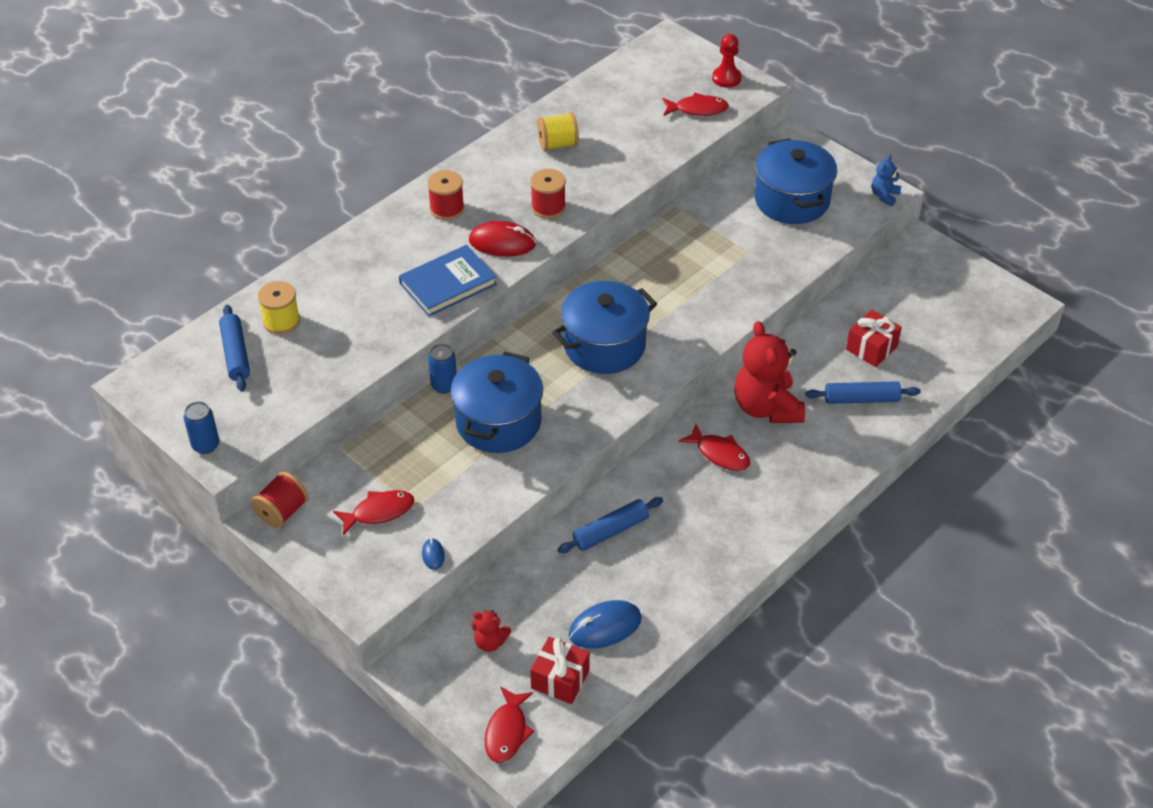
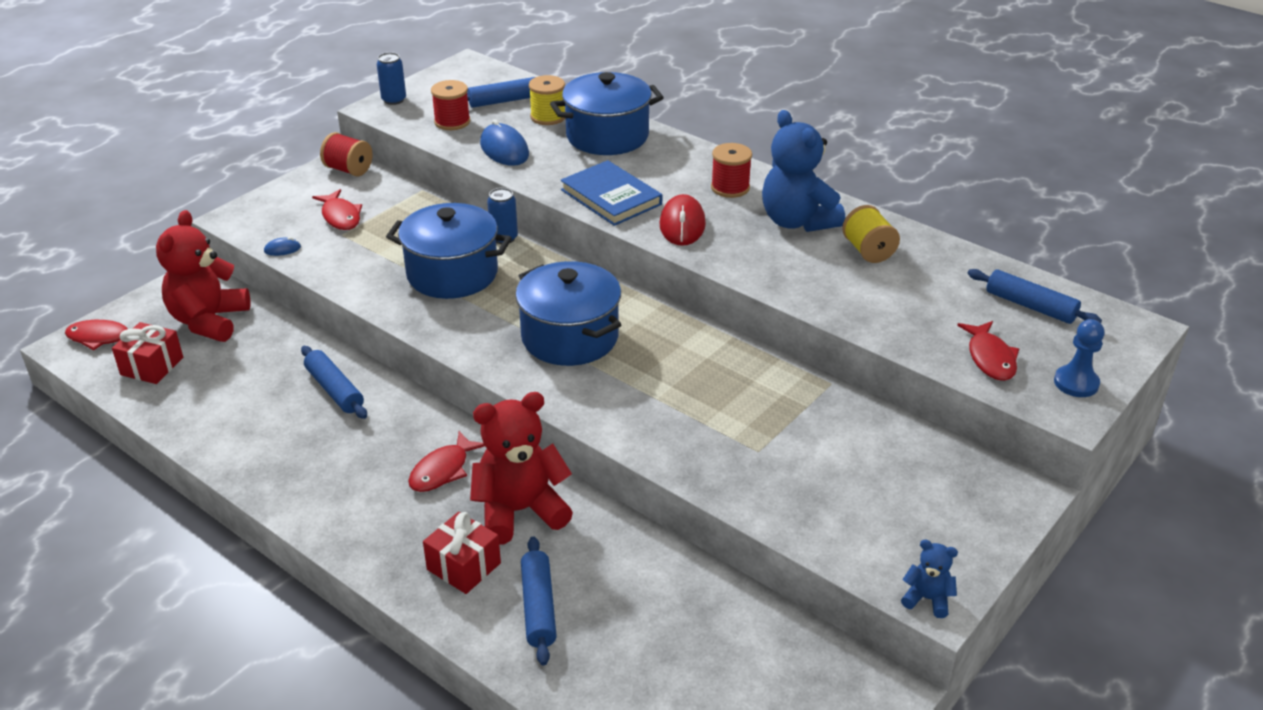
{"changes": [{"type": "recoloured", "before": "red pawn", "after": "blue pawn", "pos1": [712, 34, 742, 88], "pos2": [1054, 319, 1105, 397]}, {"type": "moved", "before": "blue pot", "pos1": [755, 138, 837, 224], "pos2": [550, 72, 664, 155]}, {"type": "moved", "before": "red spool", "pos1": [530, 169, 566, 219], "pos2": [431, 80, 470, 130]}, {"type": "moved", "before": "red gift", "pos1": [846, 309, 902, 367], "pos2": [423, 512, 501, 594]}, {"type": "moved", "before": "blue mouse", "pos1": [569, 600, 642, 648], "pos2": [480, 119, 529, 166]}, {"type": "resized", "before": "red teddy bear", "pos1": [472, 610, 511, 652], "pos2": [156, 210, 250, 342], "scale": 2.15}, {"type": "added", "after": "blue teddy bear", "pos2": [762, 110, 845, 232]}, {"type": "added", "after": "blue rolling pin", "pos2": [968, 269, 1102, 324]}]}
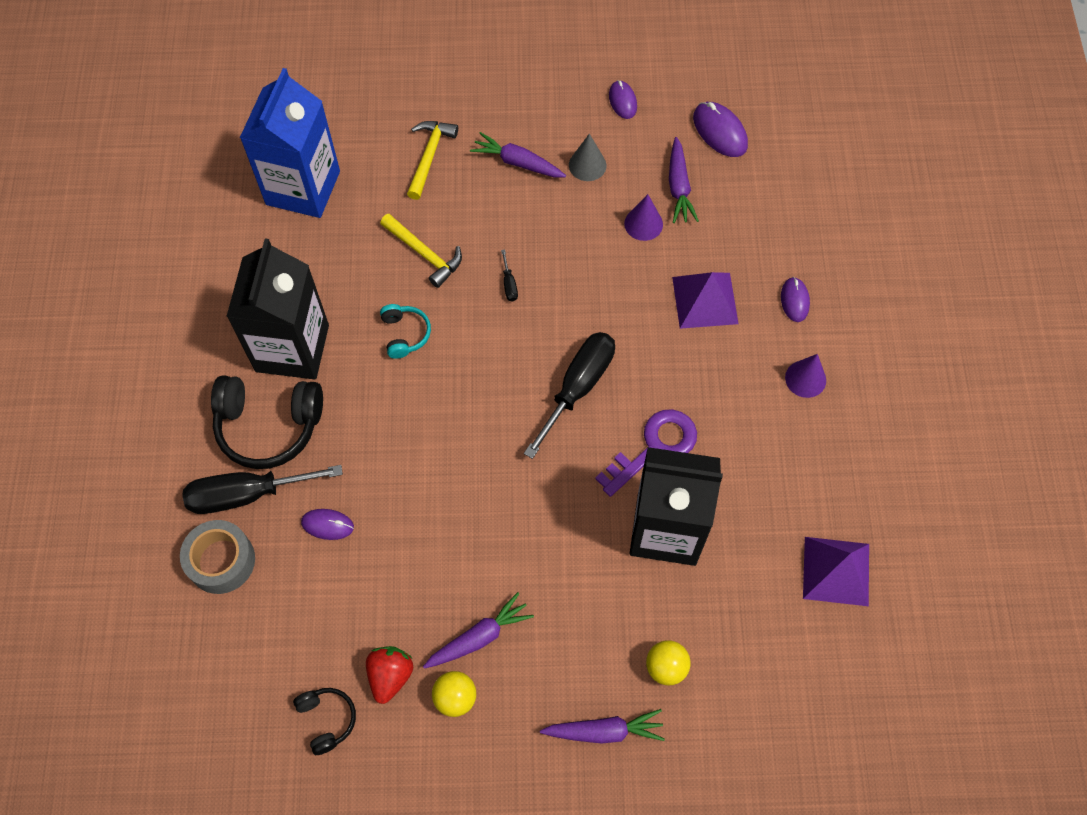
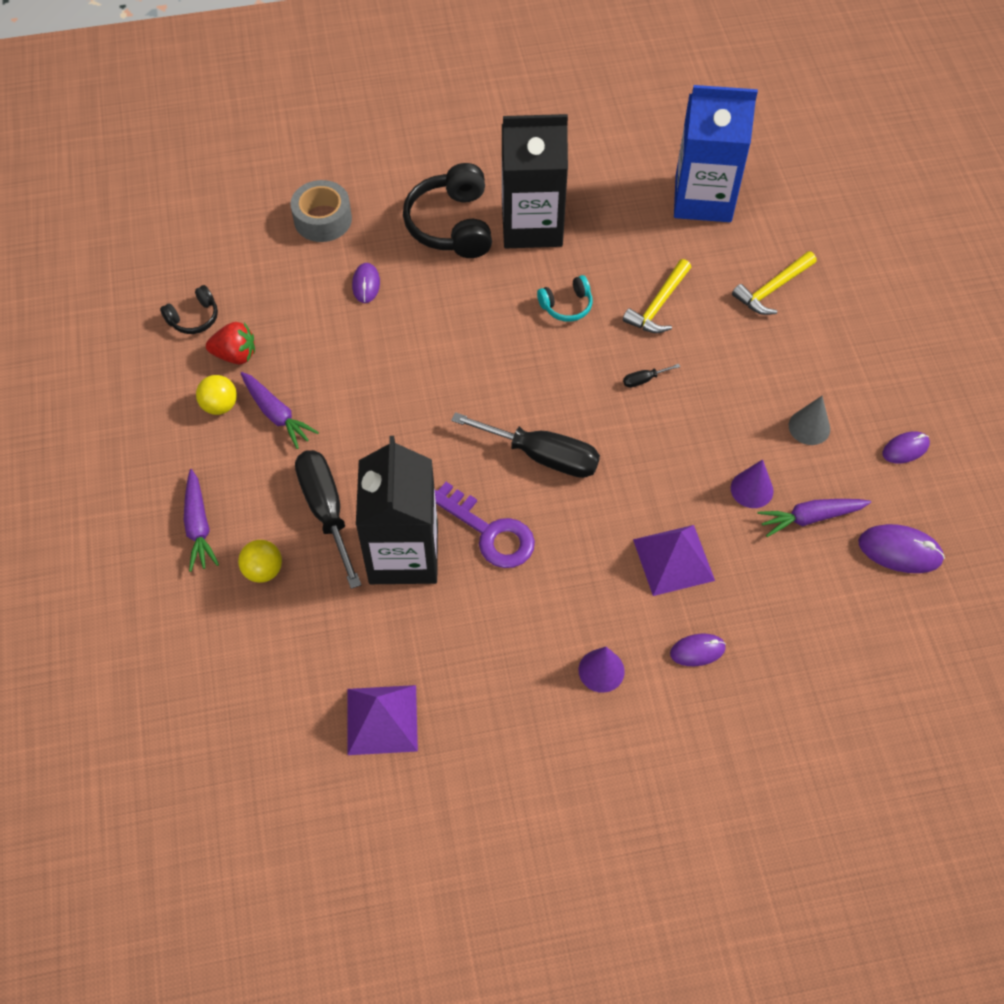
{"changes": [{"type": "turned", "before": "purple mouse", "pos1": [693, 102, 748, 157], "pos2": [858, 524, 945, 573], "turn": 60}, {"type": "turned", "before": "yellow hammer", "pos1": [407, 121, 458, 200], "pos2": [732, 251, 816, 315], "turn": 135}, {"type": "removed", "before": "purple carrot", "pos1": [470, 132, 566, 178]}, {"type": "moved", "before": "black screwdriver", "pos1": [182, 465, 343, 514], "pos2": [295, 450, 361, 589]}]}
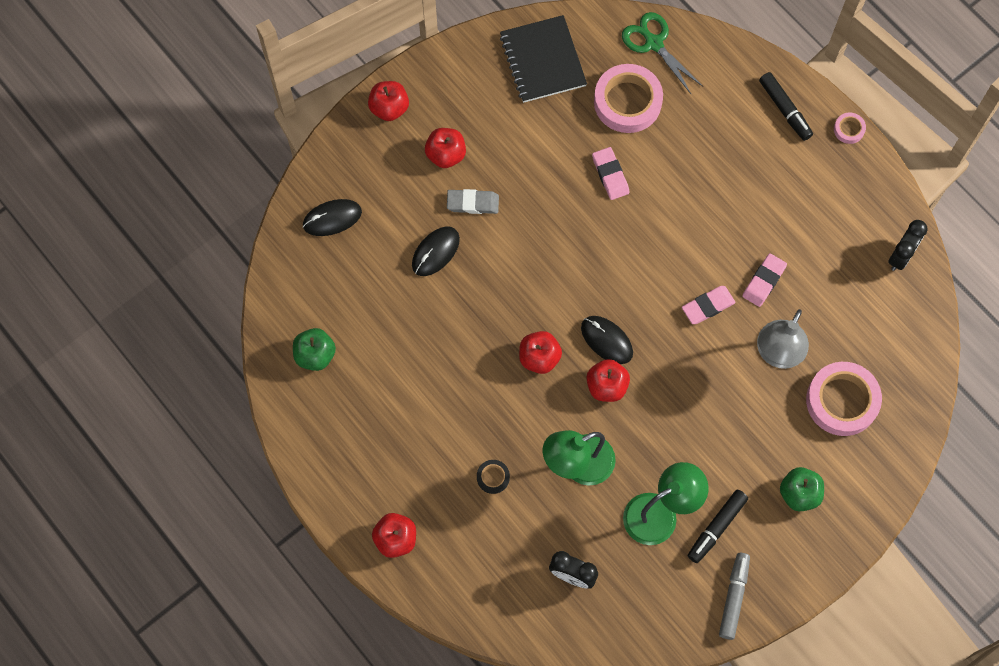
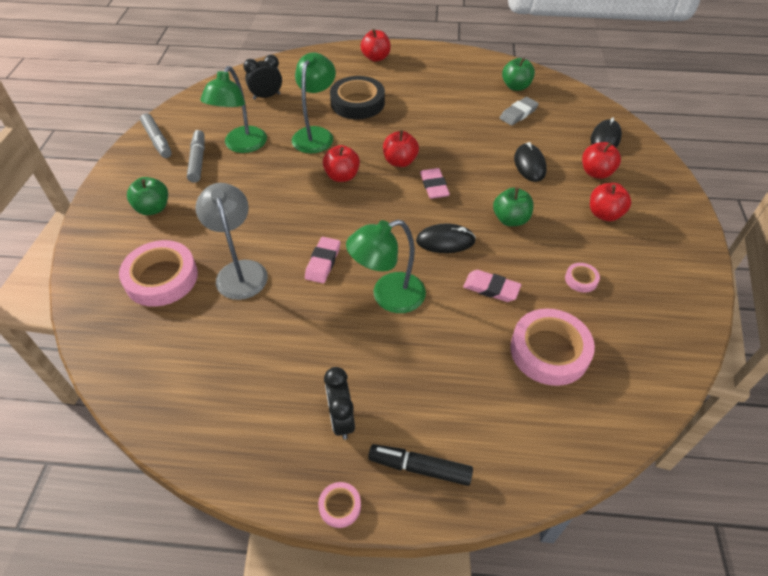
{"changes": [{"type": "removed", "before": "green scissors", "pos1": [622, 12, 704, 95]}, {"type": "removed", "before": "black notebook", "pos1": [500, 15, 587, 103]}, {"type": "moved", "before": "red apple", "pos1": [368, 81, 409, 121], "pos2": [582, 142, 621, 179]}, {"type": "moved", "before": "grey eraser", "pos1": [447, 189, 499, 214], "pos2": [500, 97, 539, 126]}, {"type": "moved", "before": "black clock", "pos1": [888, 220, 928, 271], "pos2": [324, 367, 355, 440]}, {"type": "moved", "before": "pink eraser", "pos1": [742, 253, 787, 307], "pos2": [420, 168, 450, 199]}, {"type": "moved", "before": "black mouse", "pos1": [581, 316, 633, 364], "pos2": [416, 223, 476, 253]}, {"type": "resized", "before": "black tape", "pos1": [477, 460, 510, 494], "pos2": [330, 76, 385, 119], "scale": 2.21}, {"type": "recoloured", "before": "black marker", "after": "grey marker", "pos1": [687, 490, 748, 563], "pos2": [187, 130, 205, 183]}, {"type": "added", "after": "green apple", "pos2": [493, 188, 534, 226]}, {"type": "added", "after": "green lamp", "pos2": [346, 220, 426, 313]}, {"type": "added", "after": "pink tape", "pos2": [565, 263, 600, 293]}]}
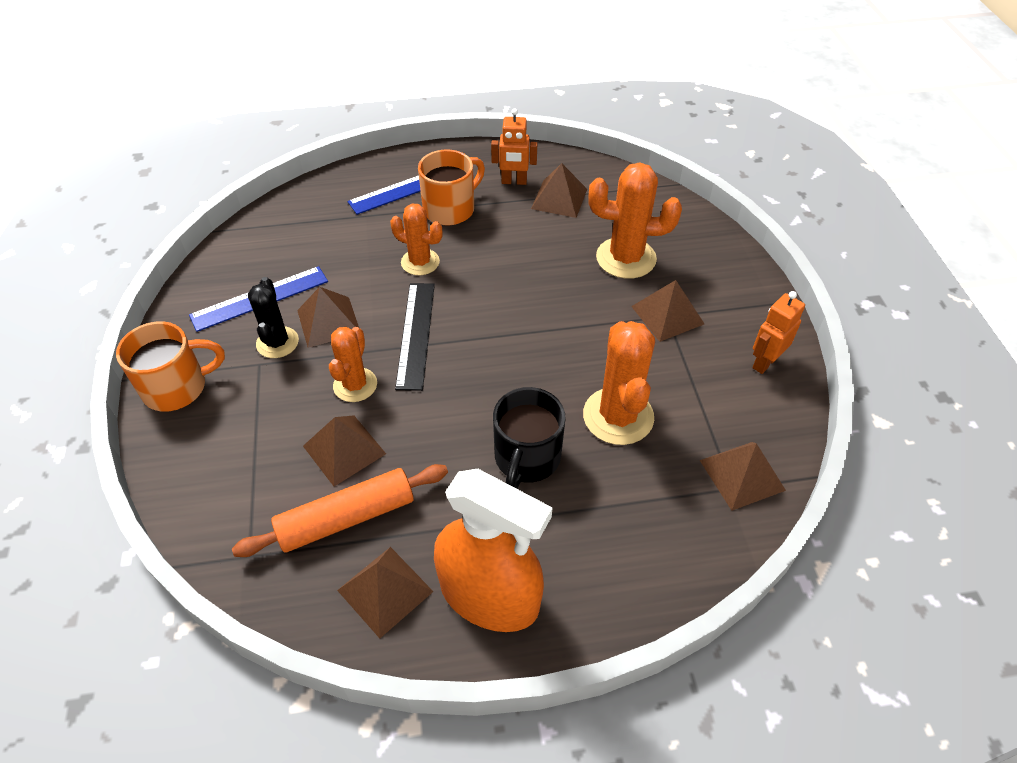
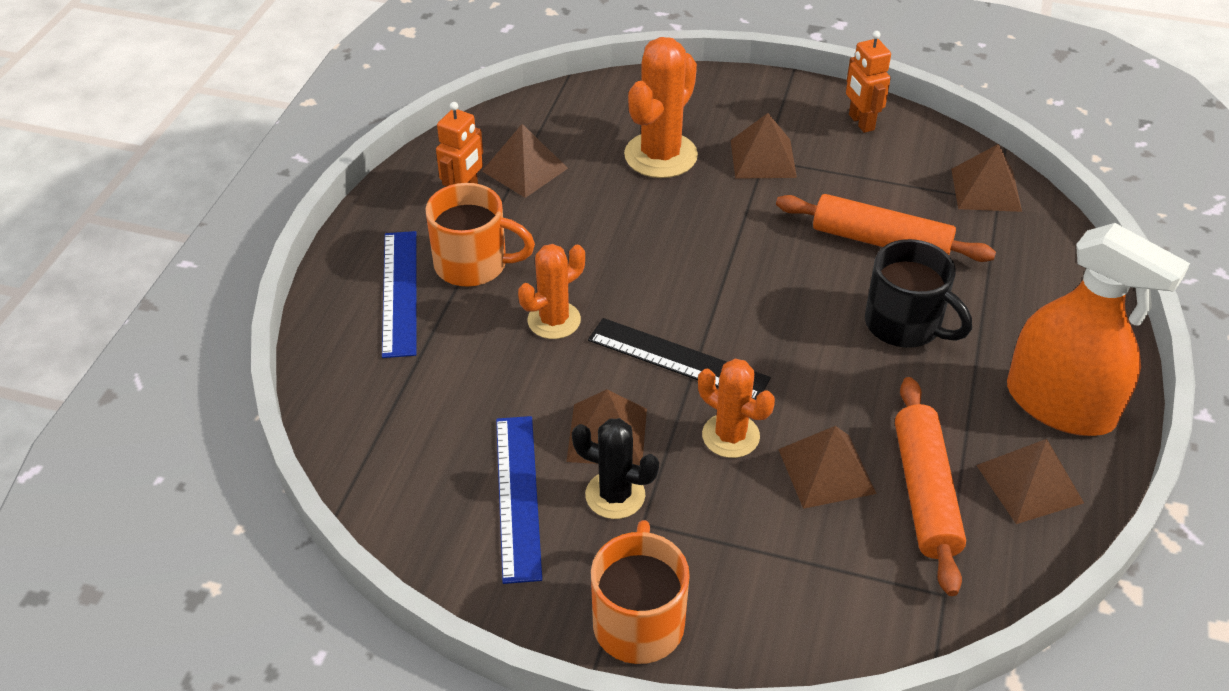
{"changes": [{"type": "turned", "before": "orange mug", "pos1": [418, 150, 485, 225], "pos2": [426, 183, 535, 287], "turn": 120}, {"type": "replaced", "before": "orange cactus", "after": "orange rolling pin", "pos1": [583, 321, 655, 445], "pos2": [776, 194, 996, 262]}, {"type": "turned", "before": "orange spray bottle", "pos1": [434, 469, 552, 632], "pos2": [1007, 223, 1190, 436], "turn": 75}]}
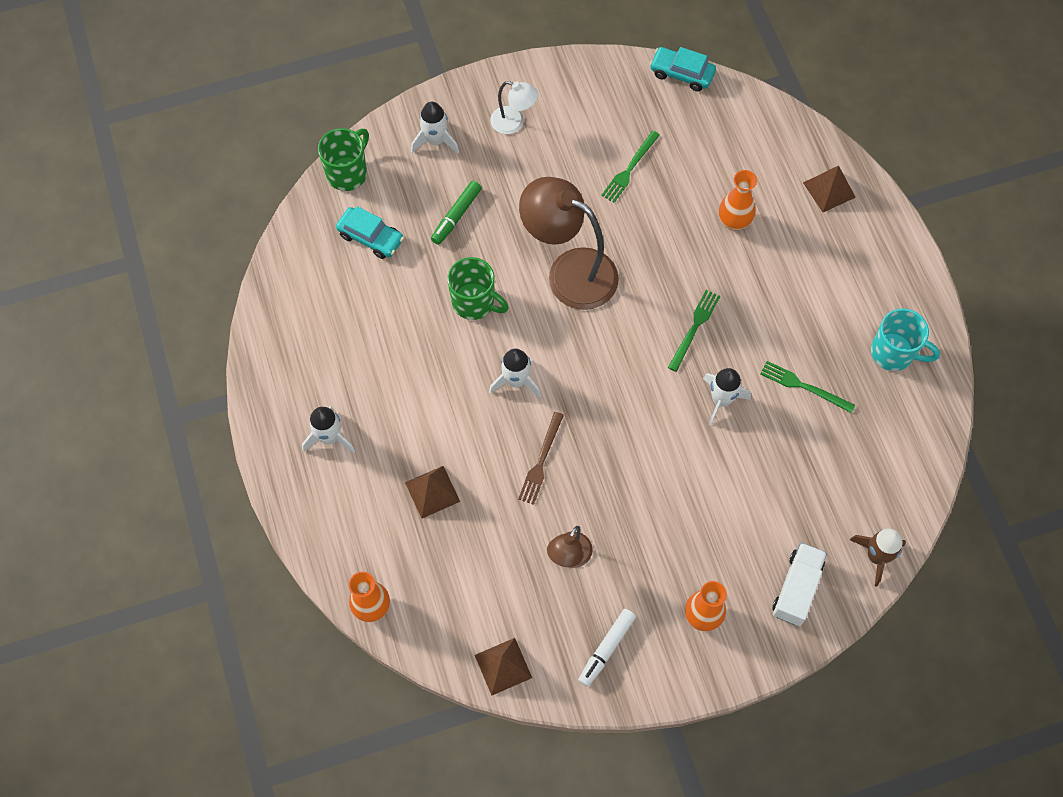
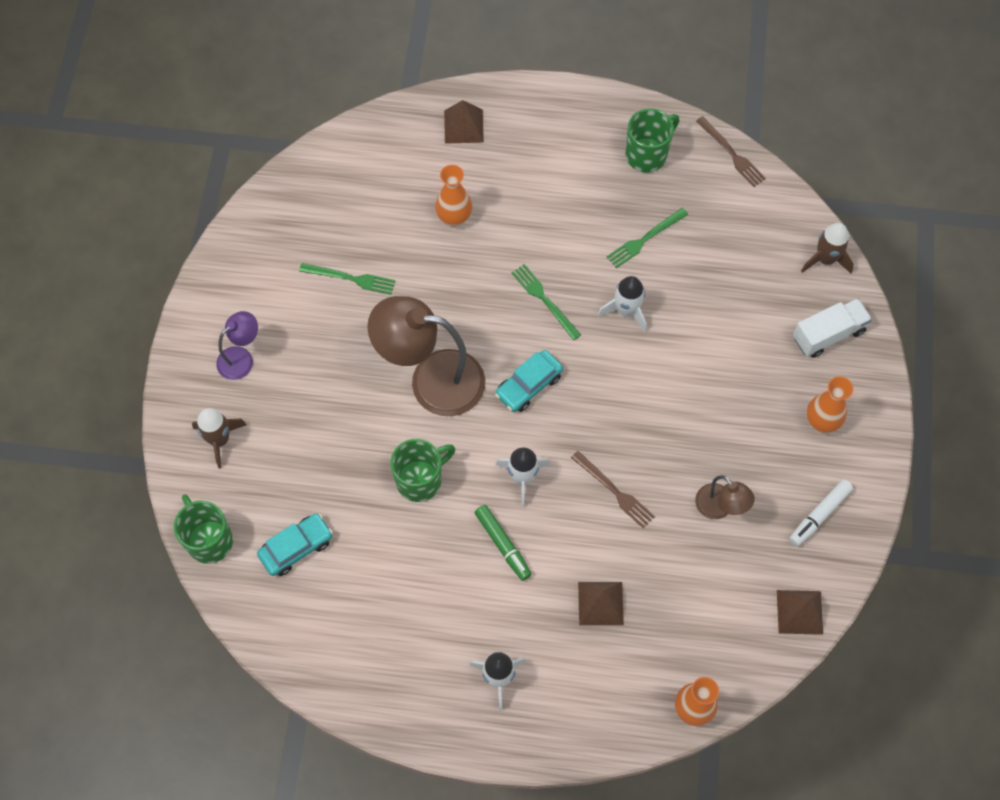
{"changes": [{"type": "moved", "before": "turquoise car", "pos1": [650, 47, 716, 91], "pos2": [495, 350, 563, 412]}, {"type": "recoloured", "before": "white lamp", "after": "purple lamp", "pos1": [490, 81, 539, 134], "pos2": [216, 311, 258, 380]}, {"type": "recoloured", "before": "white rocket", "after": "brown rocket", "pos1": [411, 102, 459, 153], "pos2": [192, 408, 246, 468]}, {"type": "turned", "before": "green fork", "pos1": [601, 131, 660, 203], "pos2": [299, 263, 395, 295], "turn": -45}, {"type": "turned", "before": "brown lamp", "pos1": [519, 177, 619, 310], "pos2": [367, 296, 485, 416], "turn": 45}, {"type": "moved", "before": "green marker", "pos1": [431, 181, 482, 245], "pos2": [474, 505, 532, 581]}, {"type": "recoloured", "before": "turquoise mug", "after": "green mug", "pos1": [871, 308, 940, 371], "pos2": [625, 108, 679, 173]}, {"type": "turned", "before": "white truck", "pos1": [772, 543, 827, 626], "pos2": [793, 298, 872, 358], "turn": 105}, {"type": "turned", "before": "white marker", "pos1": [578, 609, 636, 687], "pos2": [789, 479, 853, 546], "turn": 75}, {"type": "added", "after": "brown fork", "pos2": [696, 116, 766, 187]}]}
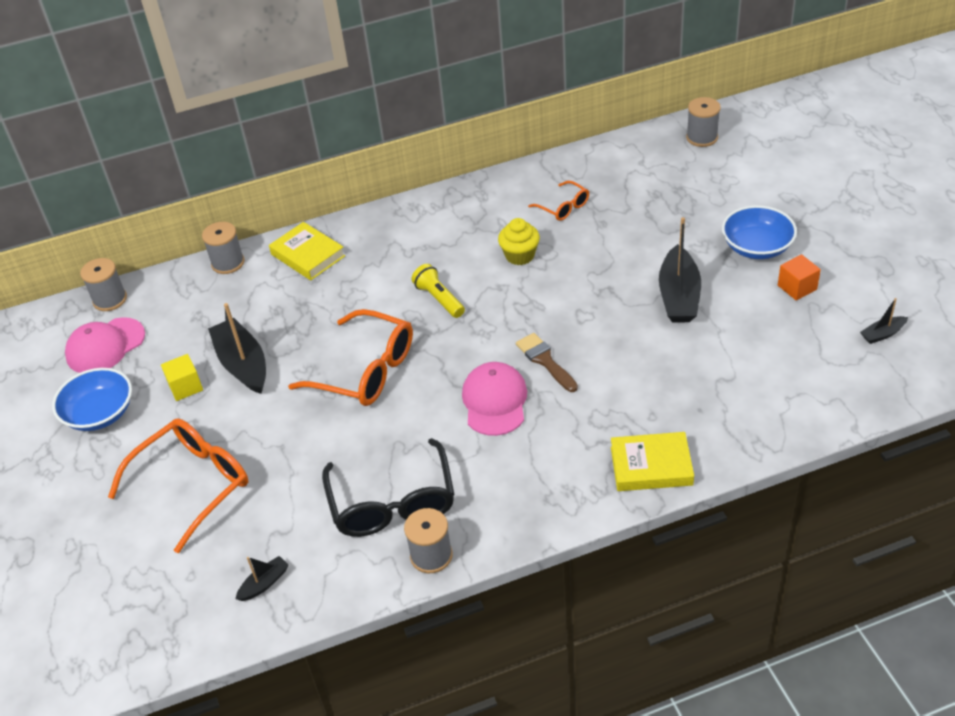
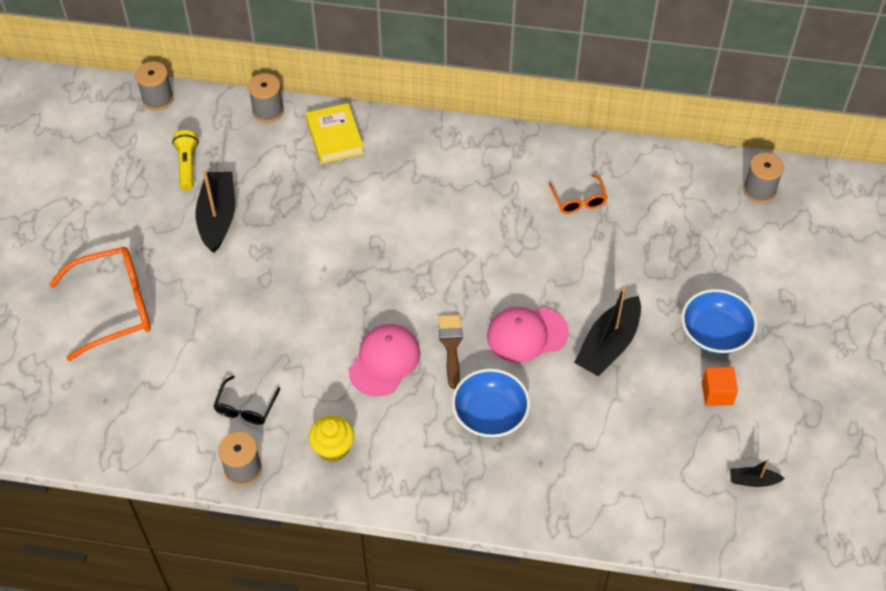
{"changes": [{"type": "moved", "before": "yellow cupcake", "pos1": [498, 218, 540, 265], "pos2": [309, 415, 354, 462]}, {"type": "moved", "before": "yellow flashlight", "pos1": [412, 264, 465, 318], "pos2": [172, 130, 199, 190]}, {"type": "removed", "before": "orange glasses", "pos1": [288, 309, 413, 406]}, {"type": "moved", "before": "pink cap", "pos1": [65, 317, 145, 373], "pos2": [487, 307, 569, 363]}, {"type": "removed", "before": "yellow cube", "pos1": [161, 354, 203, 401]}, {"type": "moved", "before": "blue bowl", "pos1": [52, 368, 132, 431], "pos2": [452, 369, 530, 438]}, {"type": "removed", "before": "yellow book", "pos1": [611, 432, 694, 491]}, {"type": "resized", "before": "black glasses", "pos1": [322, 438, 454, 537], "pos2": [214, 376, 280, 425], "scale": 0.51}, {"type": "removed", "before": "black boat", "pos1": [236, 556, 289, 601]}]}
